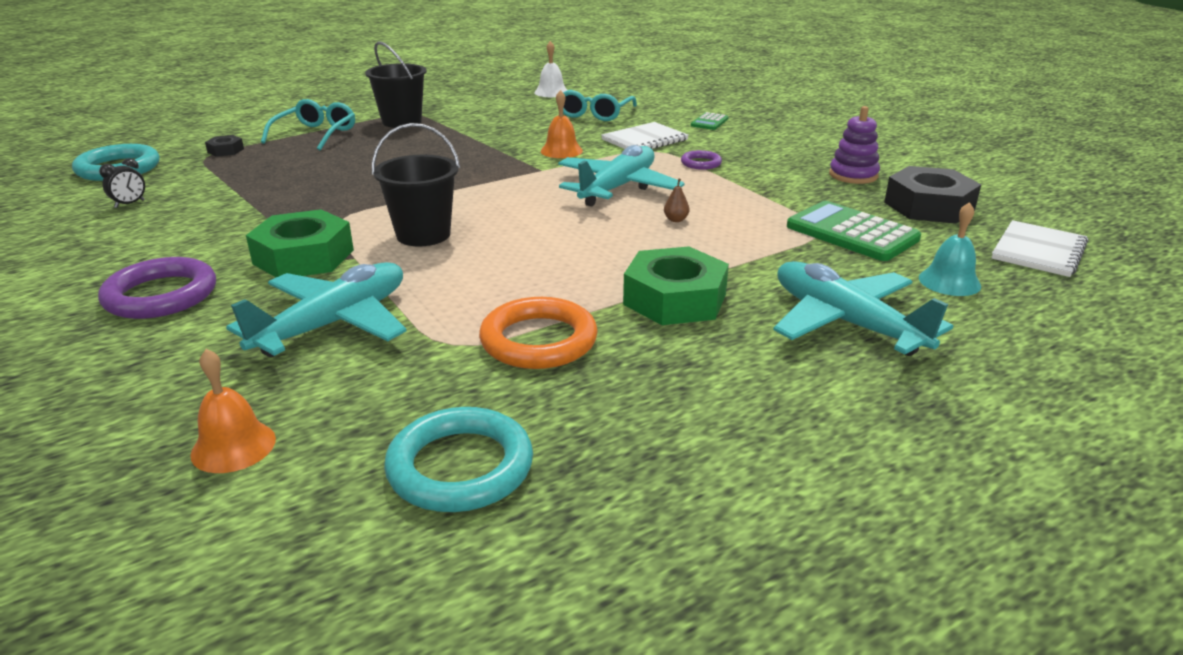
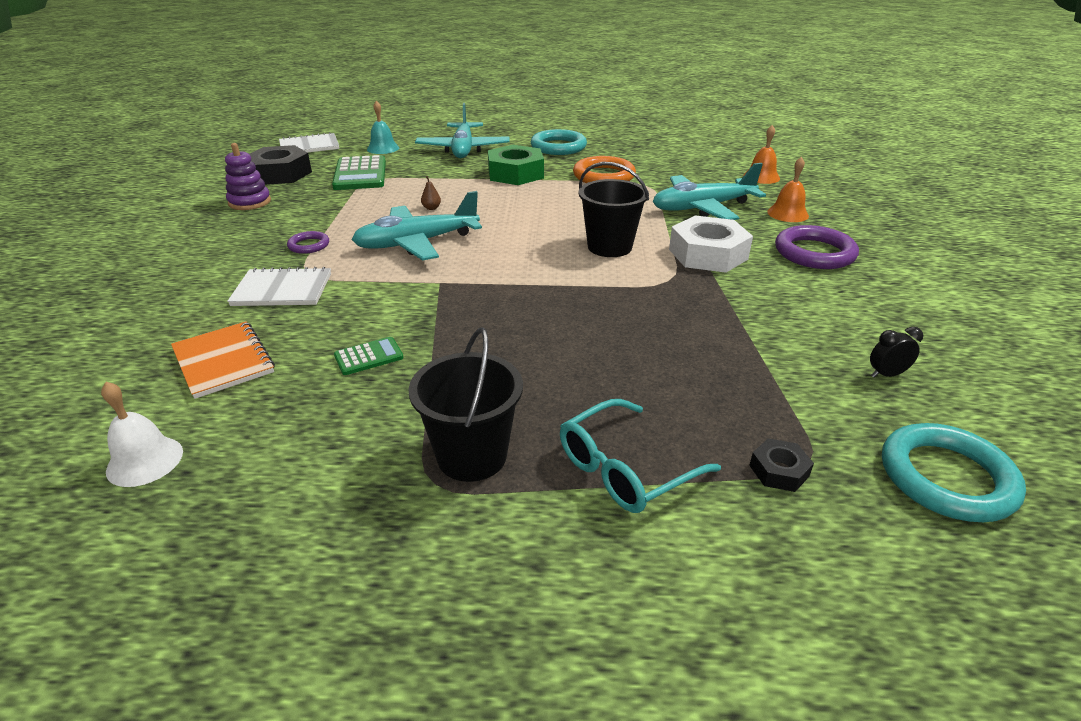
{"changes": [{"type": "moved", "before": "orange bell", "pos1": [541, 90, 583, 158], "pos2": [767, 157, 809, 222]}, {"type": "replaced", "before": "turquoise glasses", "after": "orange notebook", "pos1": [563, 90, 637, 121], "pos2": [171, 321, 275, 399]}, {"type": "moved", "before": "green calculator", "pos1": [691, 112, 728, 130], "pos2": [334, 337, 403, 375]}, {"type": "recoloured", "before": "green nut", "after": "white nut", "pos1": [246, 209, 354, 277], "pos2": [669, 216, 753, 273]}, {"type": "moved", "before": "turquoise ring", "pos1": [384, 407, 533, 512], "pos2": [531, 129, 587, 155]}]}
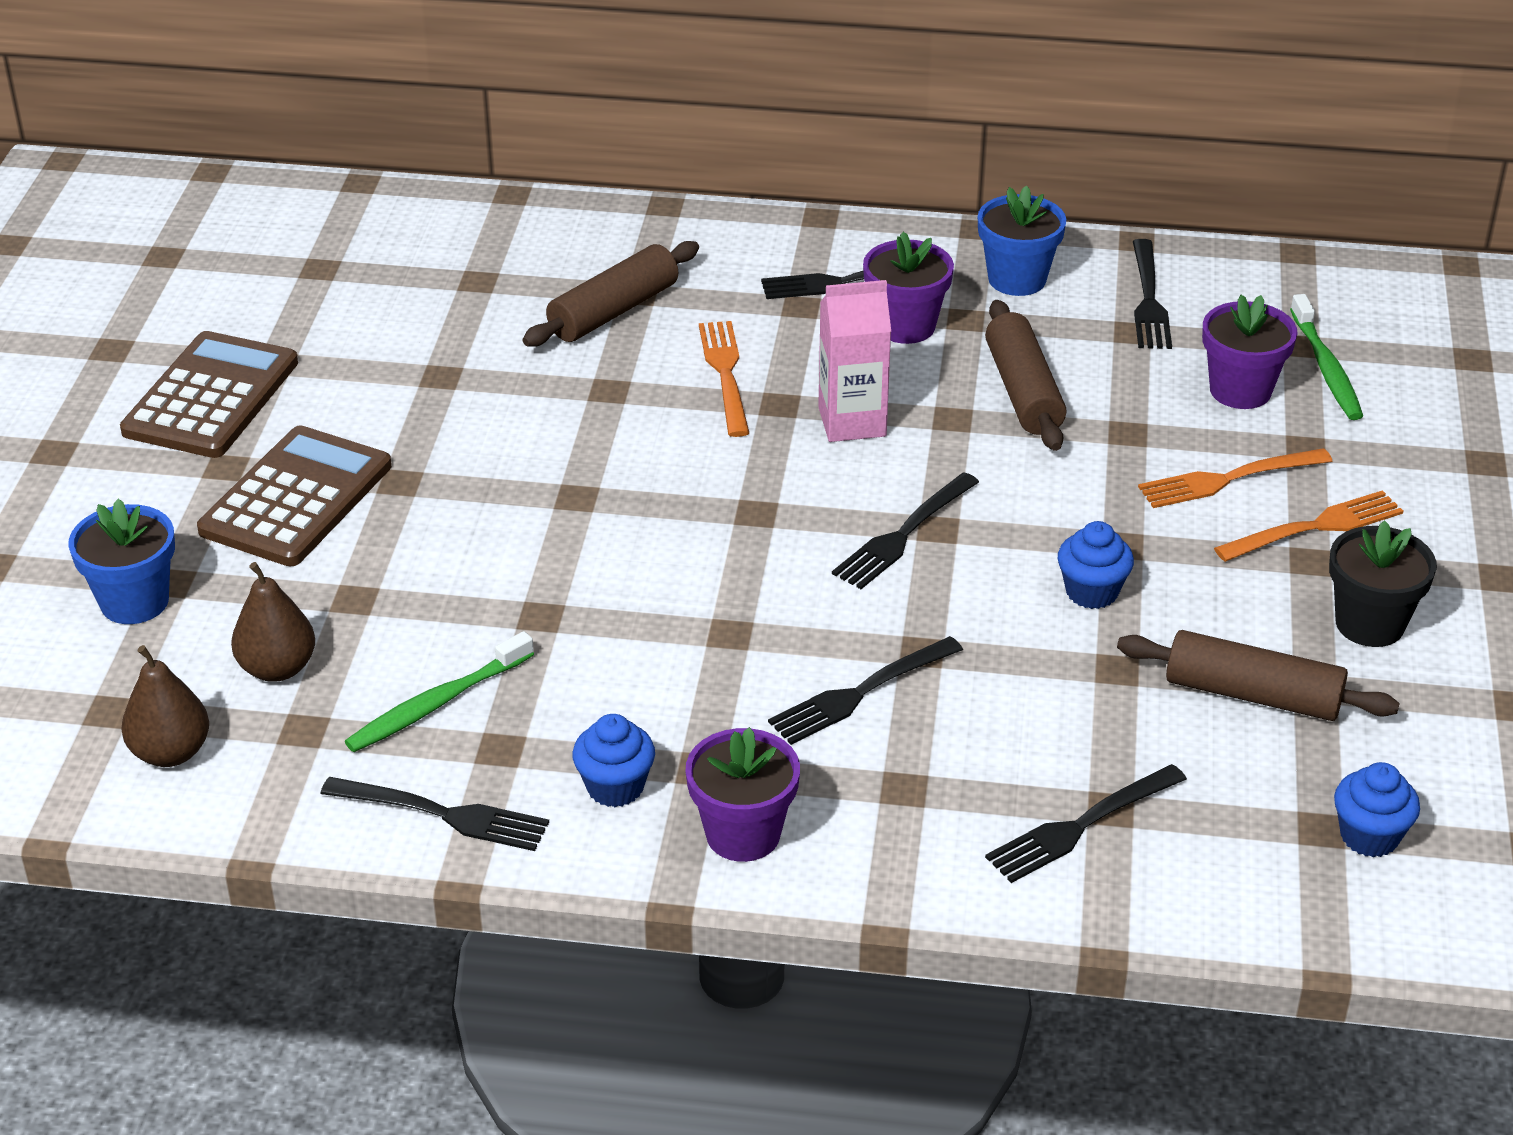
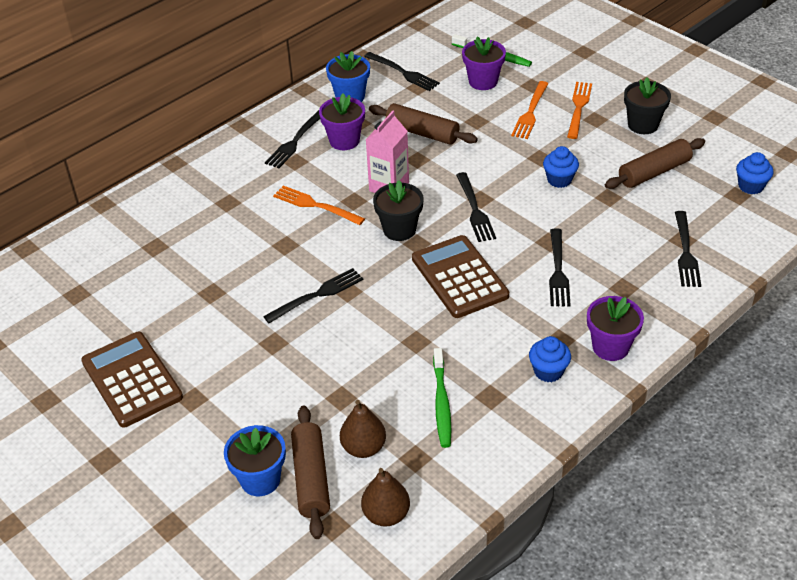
{"changes": [{"type": "moved", "before": "brown rolling pin", "pos1": [522, 241, 699, 347], "pos2": [291, 405, 330, 539]}, {"type": "moved", "before": "brown calculator", "pos1": [197, 425, 392, 566], "pos2": [412, 235, 509, 318]}, {"type": "moved", "before": "black fork", "pos1": [320, 777, 549, 851], "pos2": [263, 268, 364, 323]}, {"type": "added", "after": "black flower pot", "pos2": [373, 180, 424, 241]}]}
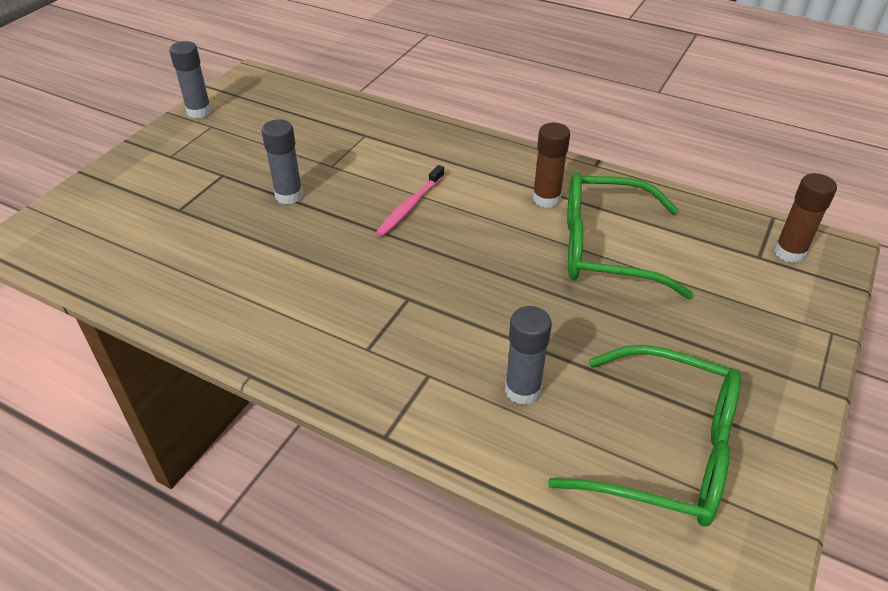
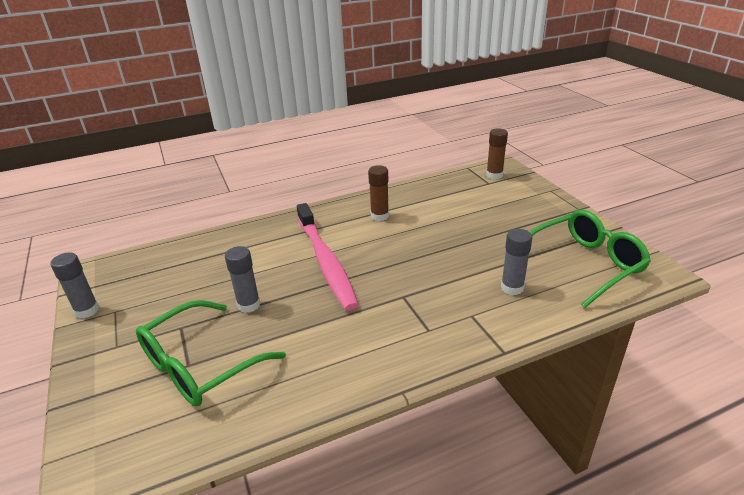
{"changes": [{"type": "resized", "before": "pink toothbrush", "pos1": [376, 165, 445, 237], "pos2": [297, 203, 359, 311], "scale": 2.06}, {"type": "moved", "before": "green glasses", "pos1": [567, 172, 693, 299], "pos2": [136, 300, 286, 406]}]}
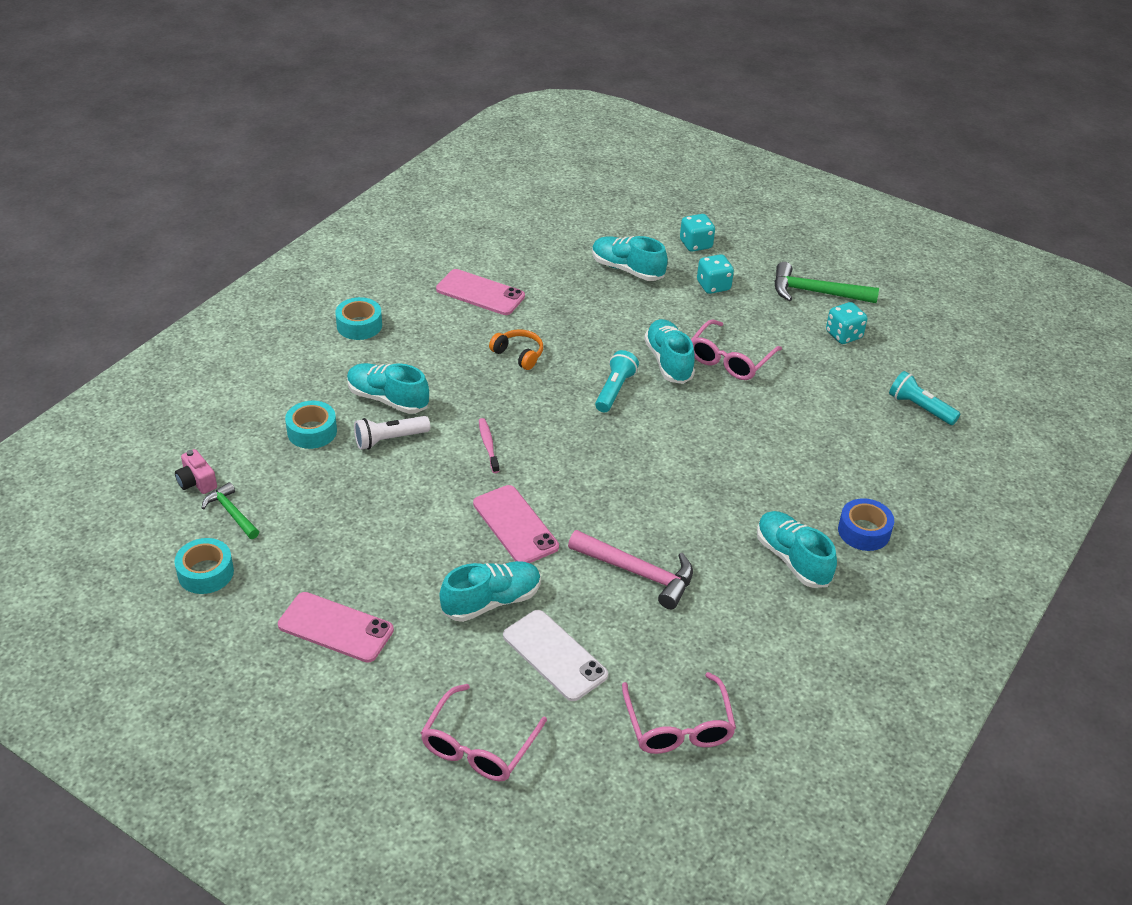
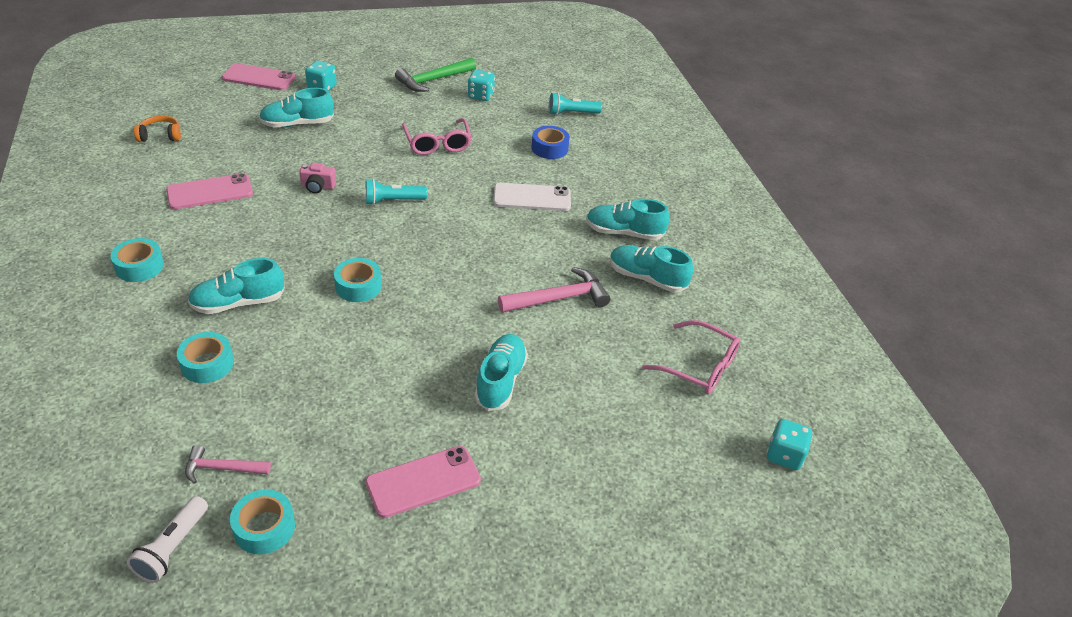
{"changes": [{"type": "moved", "before": "turquoise dice", "pos1": [697, 254, 734, 294], "pos2": [766, 419, 813, 470]}, {"type": "moved", "before": "turquoise shoe", "pos1": [644, 319, 695, 384], "pos2": [610, 245, 693, 292]}, {"type": "moved", "before": "orange headphones", "pos1": [489, 329, 543, 370], "pos2": [134, 115, 181, 142]}, {"type": "turned", "before": "turquoise flashlight", "pos1": [595, 350, 639, 412], "pos2": [365, 179, 427, 205], "turn": -75}, {"type": "moved", "before": "white flashlight", "pos1": [354, 416, 430, 450], "pos2": [127, 496, 208, 583]}, {"type": "replaced", "before": "pink toothbrush", "after": "turquoise tape", "pos1": [479, 418, 499, 473], "pos2": [334, 258, 382, 302]}, {"type": "moved", "before": "pink camera", "pos1": [175, 449, 217, 494], "pos2": [299, 163, 336, 193]}, {"type": "recoloured", "before": "green hammer", "after": "pink hammer", "pos1": [202, 482, 259, 539], "pos2": [185, 445, 271, 484]}, {"type": "moved", "before": "pink phone", "pos1": [473, 485, 559, 563], "pos2": [222, 63, 296, 90]}, {"type": "moved", "before": "blue tape", "pos1": [838, 498, 894, 551], "pos2": [531, 126, 570, 159]}, {"type": "moved", "before": "white phone", "pos1": [503, 610, 608, 701], "pos2": [493, 183, 571, 211]}, {"type": "removed", "before": "pink glasses", "pos1": [421, 684, 547, 781]}]}
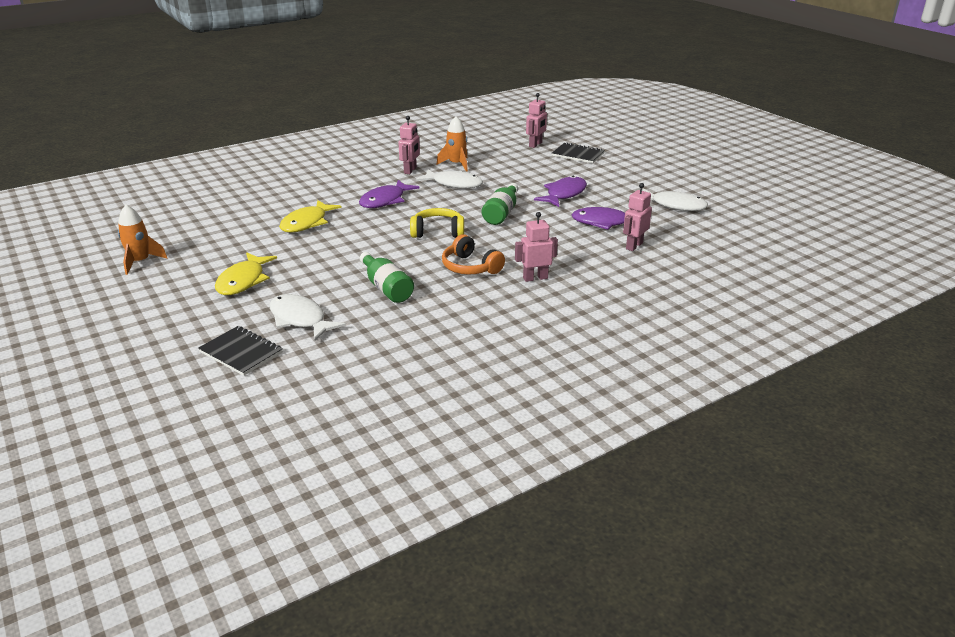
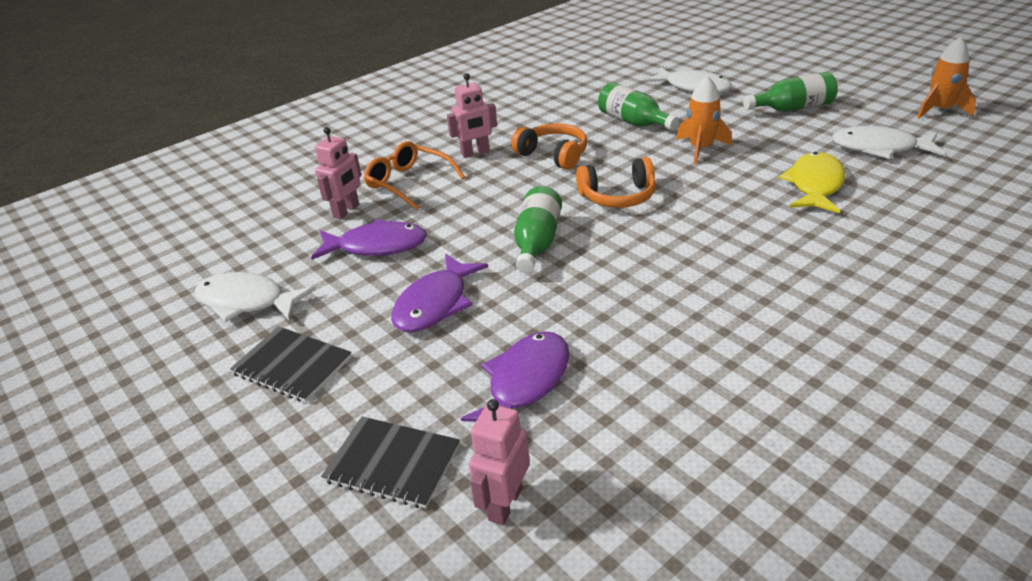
{"changes": [{"type": "removed", "before": "pink robot", "pos1": [398, 116, 420, 174]}, {"type": "moved", "before": "orange rocket", "pos1": [436, 116, 468, 171], "pos2": [676, 75, 732, 164]}, {"type": "moved", "before": "white fish", "pos1": [416, 169, 483, 189], "pos2": [832, 126, 945, 159]}, {"type": "moved", "before": "purple fish", "pos1": [359, 180, 420, 208], "pos2": [461, 332, 569, 422]}, {"type": "recoloured", "before": "yellow headphones", "after": "orange headphones", "pos1": [410, 208, 464, 238], "pos2": [576, 157, 656, 208]}, {"type": "replaced", "before": "yellow fish", "after": "green bottle", "pos1": [215, 252, 277, 295], "pos2": [743, 72, 838, 112]}, {"type": "moved", "before": "black notebook", "pos1": [198, 326, 283, 376], "pos2": [230, 326, 352, 403]}, {"type": "added", "after": "orange glasses", "pos2": [364, 141, 465, 210]}]}
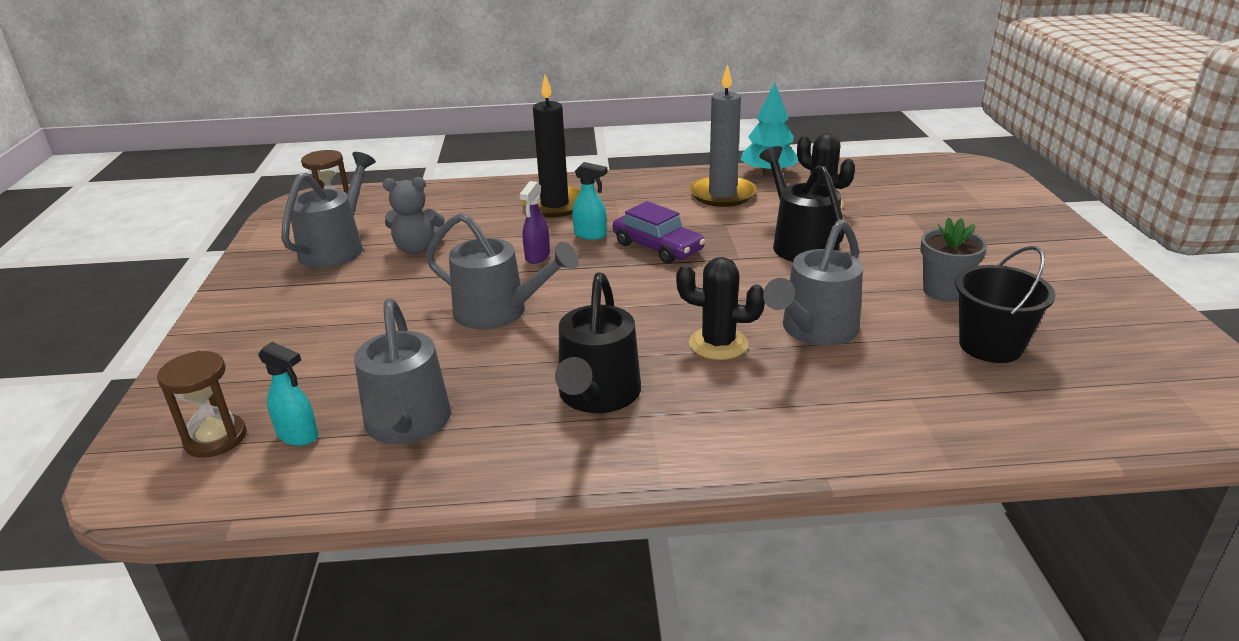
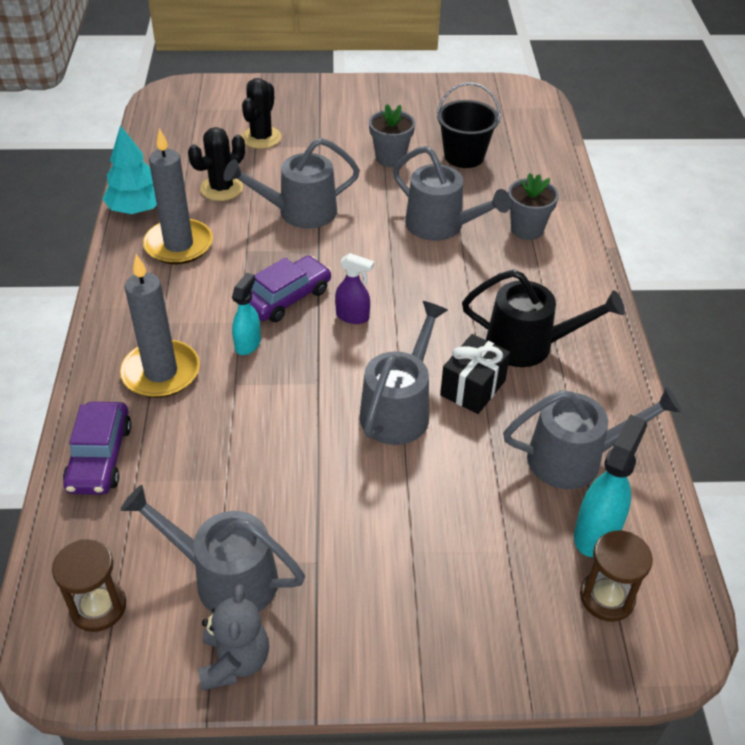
{"changes": [{"type": "recoloured", "before": "black candle", "after": "grey candle", "pos1": [521, 75, 581, 218], "pos2": [120, 254, 200, 398]}, {"type": "recoloured", "before": "black watering can", "after": "grey watering can", "pos1": [759, 146, 844, 262], "pos2": [224, 138, 360, 229]}, {"type": "moved", "before": "grey teddy bear", "pos1": [383, 177, 445, 255], "pos2": [198, 584, 269, 691]}, {"type": "moved", "before": "purple spray bottle", "pos1": [519, 181, 550, 264], "pos2": [335, 253, 374, 324]}, {"type": "moved", "before": "black cactus", "pos1": [676, 257, 765, 360], "pos2": [242, 78, 281, 149]}, {"type": "resized", "before": "turquoise spray bottle", "pos1": [258, 342, 318, 446], "pos2": [574, 414, 647, 557], "scale": 1.55}, {"type": "added", "after": "grey flower pot", "pos2": [508, 173, 559, 240]}, {"type": "added", "after": "black gift", "pos2": [440, 334, 510, 414]}, {"type": "added", "after": "purple car", "pos2": [63, 402, 132, 495]}]}
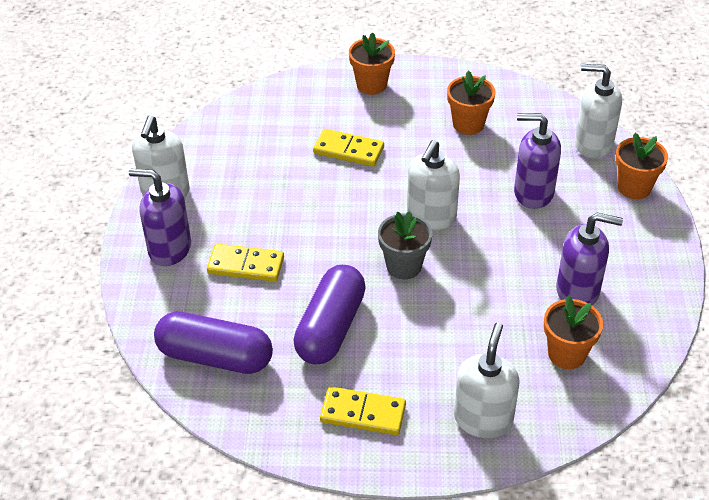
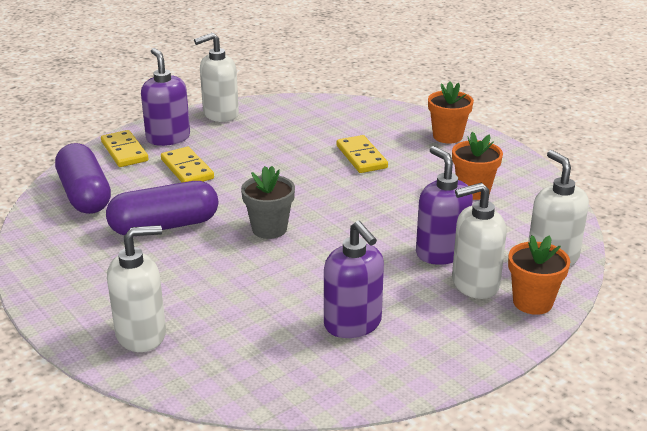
{"changes": [{"type": "moved", "before": "white soap dispenser", "pos1": [407, 140, 460, 230], "pos2": [452, 183, 507, 299]}, {"type": "removed", "before": "orange flower pot", "pos1": [544, 296, 603, 369]}, {"type": "moved", "before": "yellow domino", "pos1": [320, 387, 406, 435], "pos2": [101, 130, 148, 167]}]}
